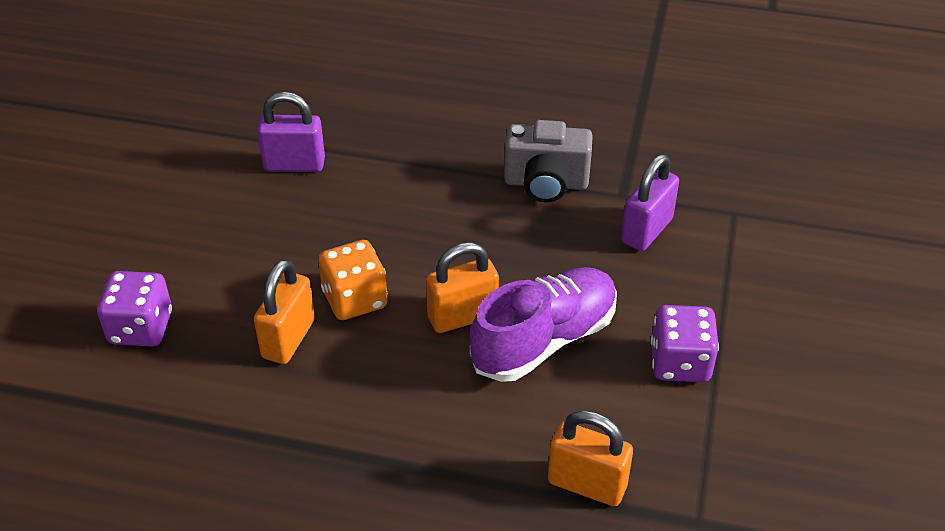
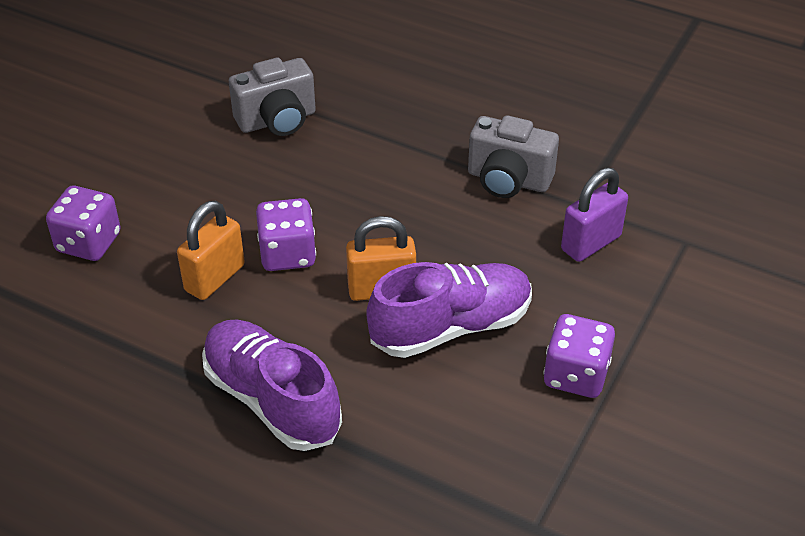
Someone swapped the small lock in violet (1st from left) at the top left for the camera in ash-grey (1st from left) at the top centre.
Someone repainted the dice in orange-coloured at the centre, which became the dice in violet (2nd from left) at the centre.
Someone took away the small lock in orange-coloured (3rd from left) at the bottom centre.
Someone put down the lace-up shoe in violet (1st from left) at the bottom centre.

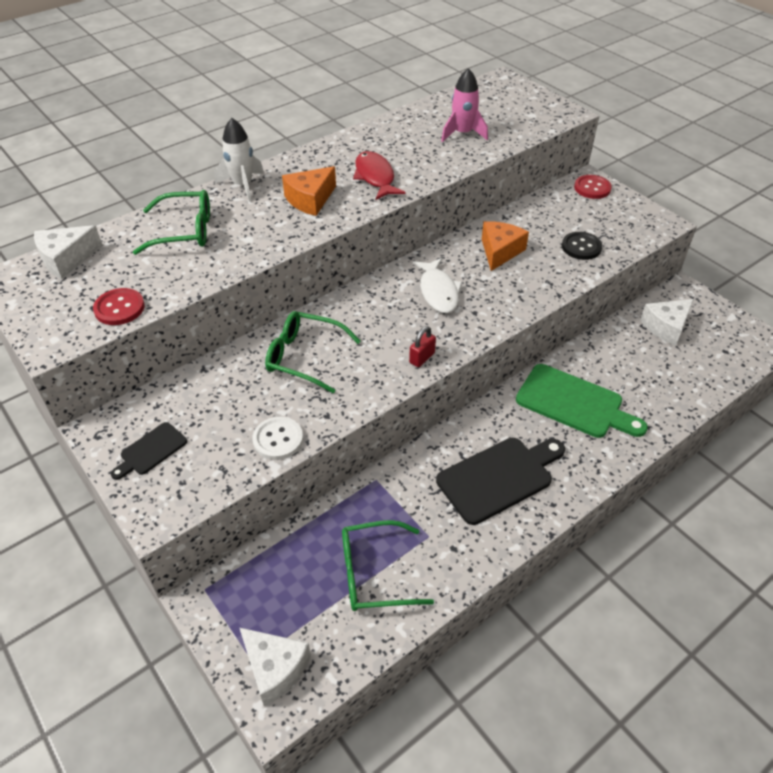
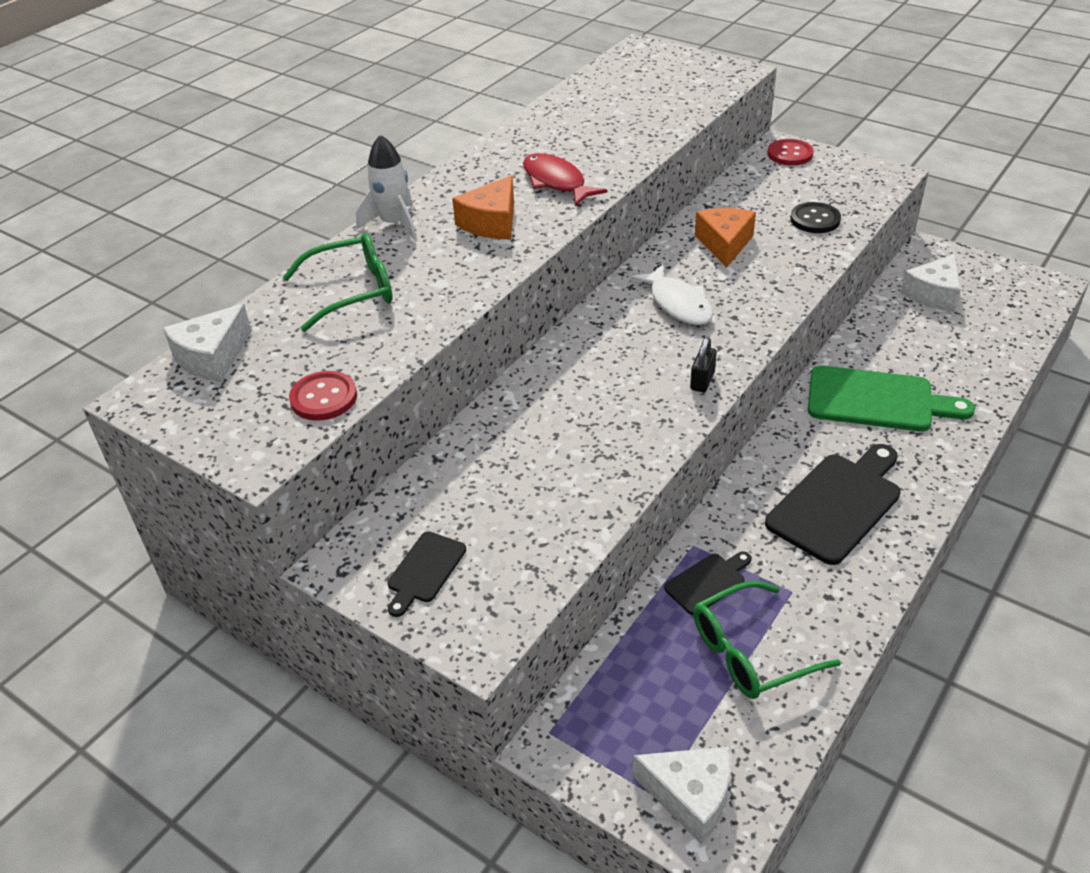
Someone took away the spaceship in rosy at the top centre.
Someone took away the eyeglasses in emerald (2nd from left) at the centre.
Someone repainted the small lock in red at the centre, which became the small lock in jet-black at the centre.
Someone took away the button in snow-white at the centre.
Someone put down the cutting board in jet-black (2nd from left) at the bottom centre.

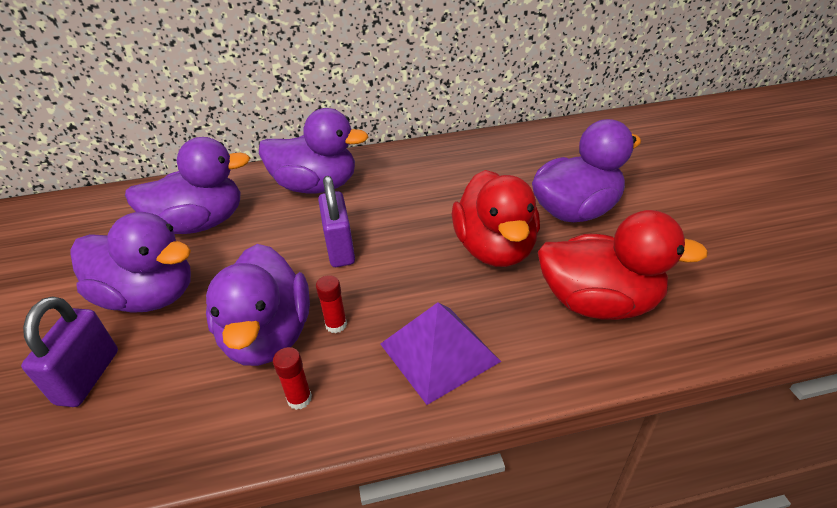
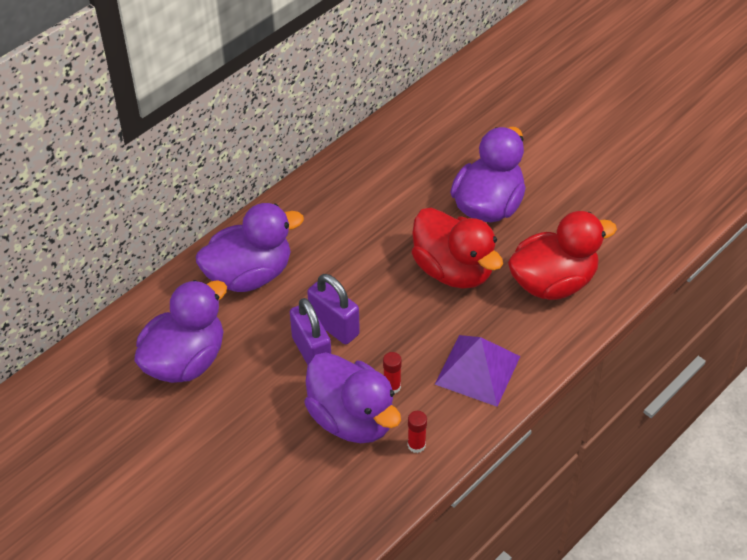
Someone took away the rubber duck in violet (1st from left) at the middle left.
Someone carried the small lock in violet (1st from left) from the bottom left to the centre.

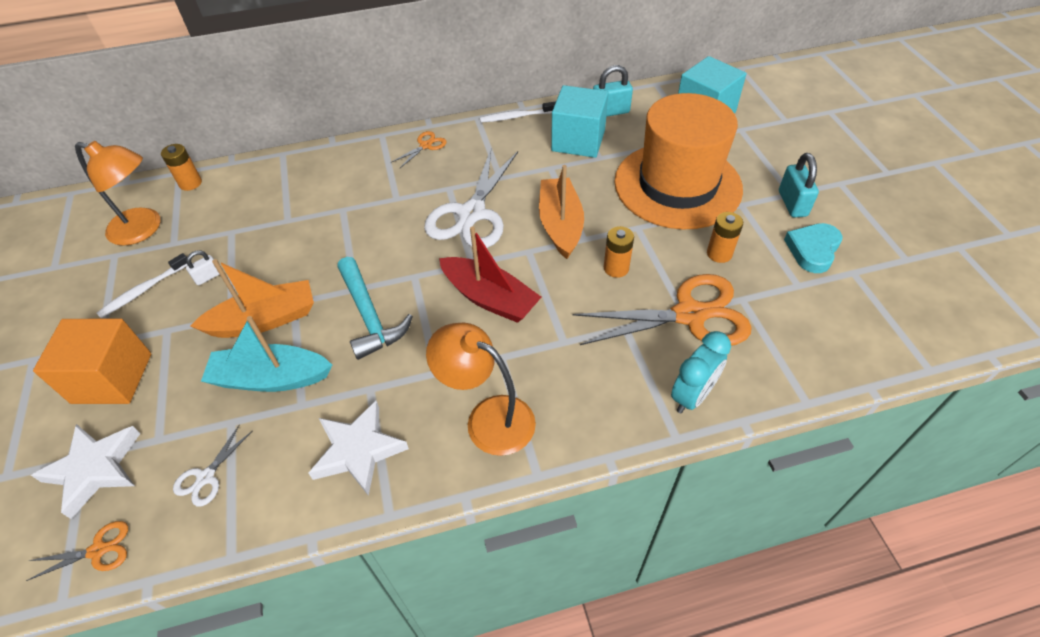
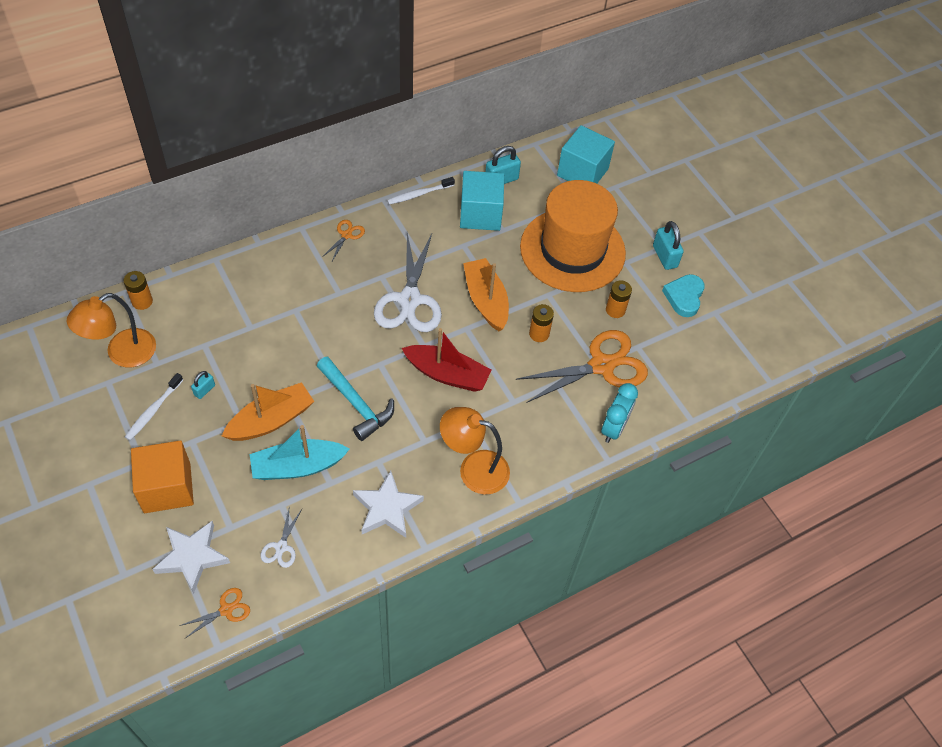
Someone rotated the reading lamp in orange-coloured (1st from left) at the top left by 135 degrees clockwise.
Someone repainted the small lock in snow-white at the middle left, which became the small lock in teal (1st from left) at the middle left.

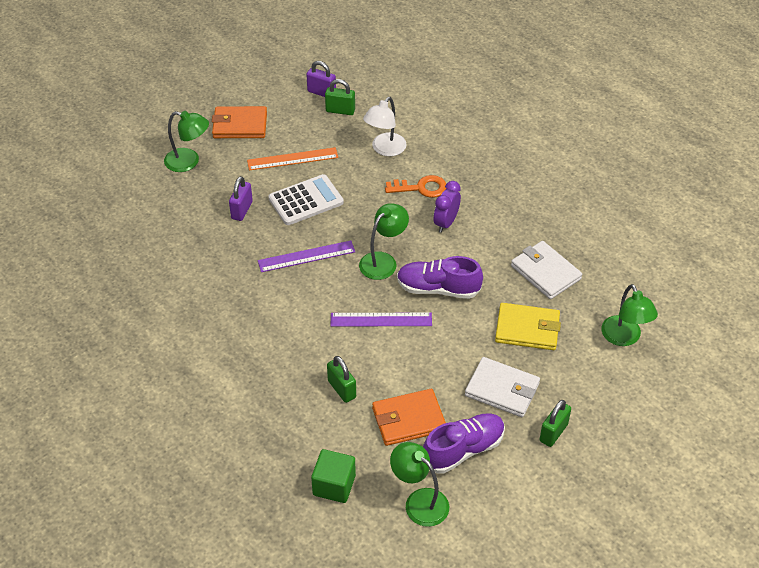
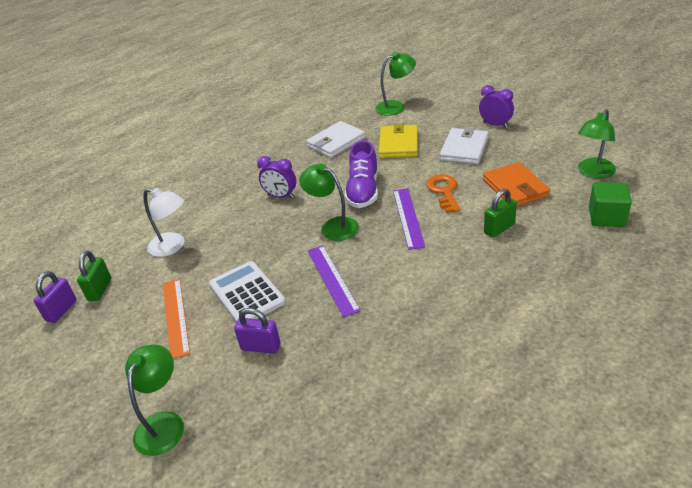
Someone took away the billfold in orange-coloured (1st from left) at the top left.
Someone carried the door key in orange-coloured from the top centre to the centre.
Someone swapped the small lock in emerald (3rd from left) at the bottom right for the clock in violet (2nd from left) at the top right.
Someone took away the lace-up shoe in violet (2nd from left) at the bottom centre.

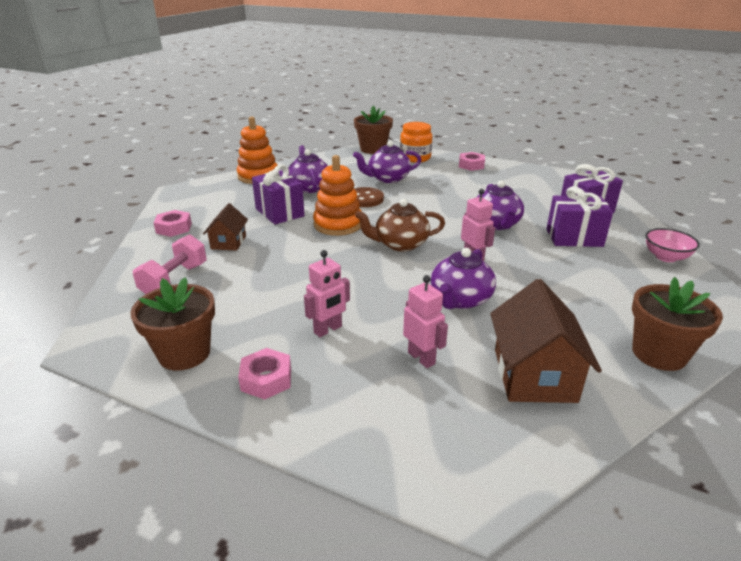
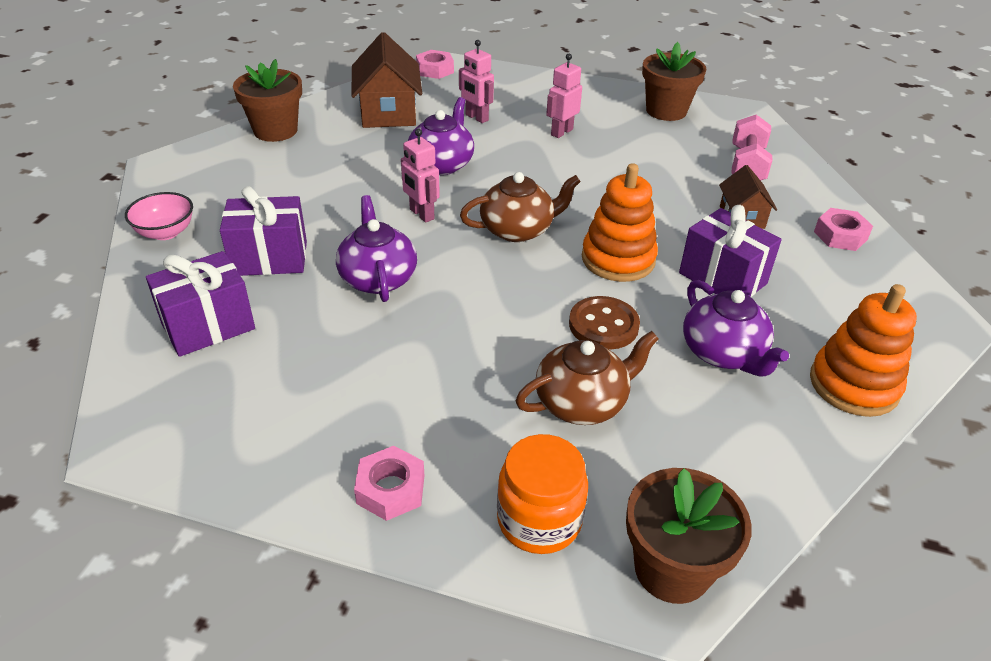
Someone repainted the teapot in violet (2nd from left) at the top centre, which became the teapot in brown (2nd from left) at the centre.
Someone carried the hex nut in rosy (2nd from left) from the bottom centre to the top centre.

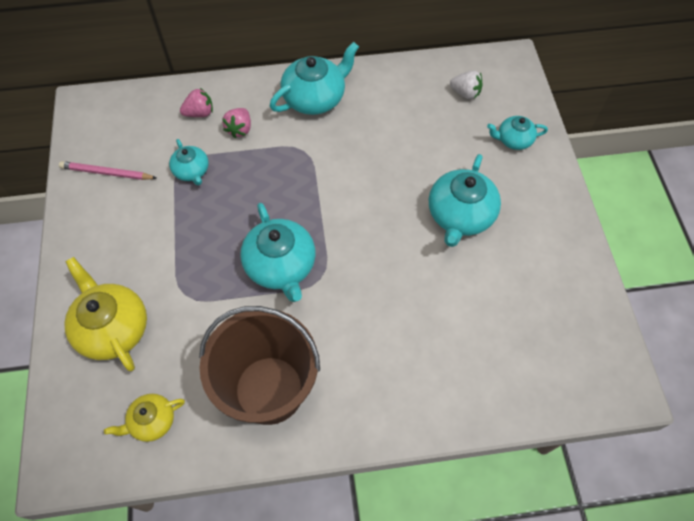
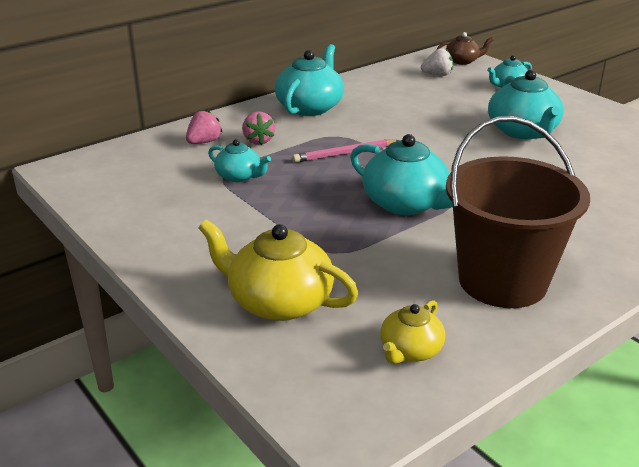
Someone carried the pencil in rosy from the top left to the top centre.
Someone put down the teapot in brown at the top right.

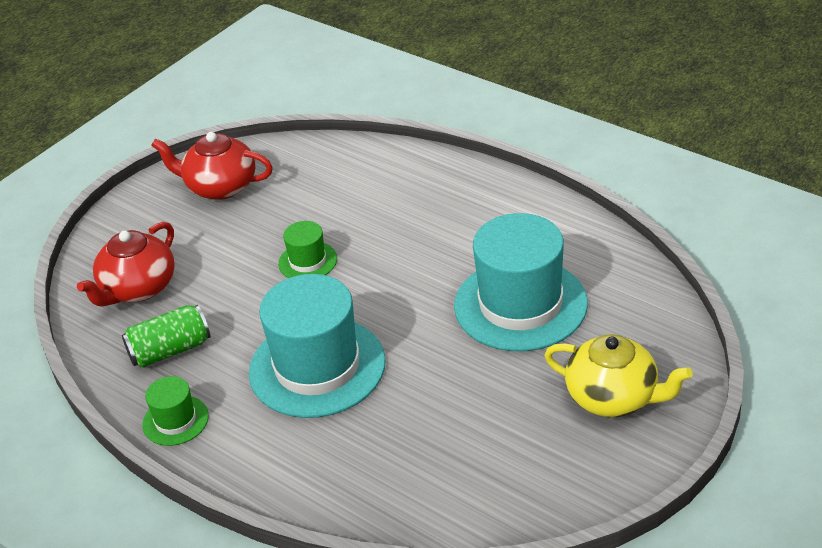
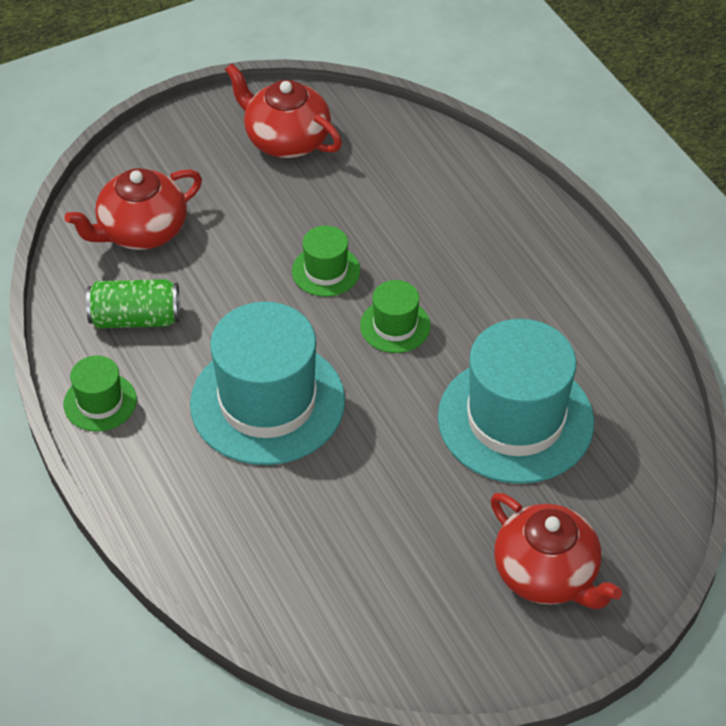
Someone repainted the teapot in bright yellow at the bottom right, which became the teapot in red (3rd from left) at the bottom right.
Someone put down the top hat in emerald (3rd from left) at the centre.

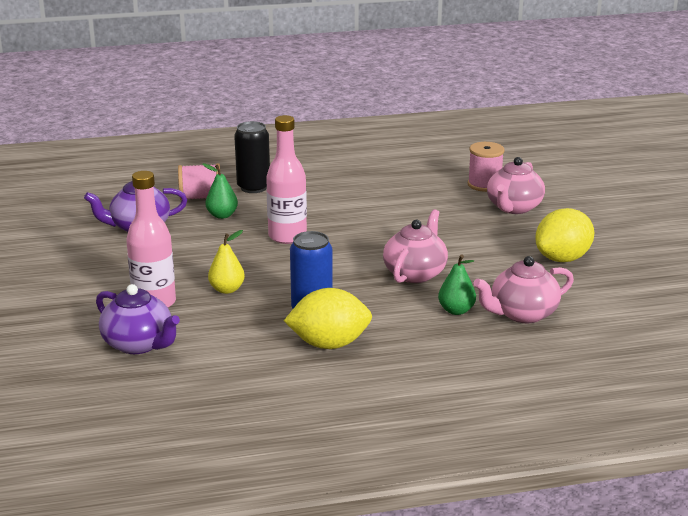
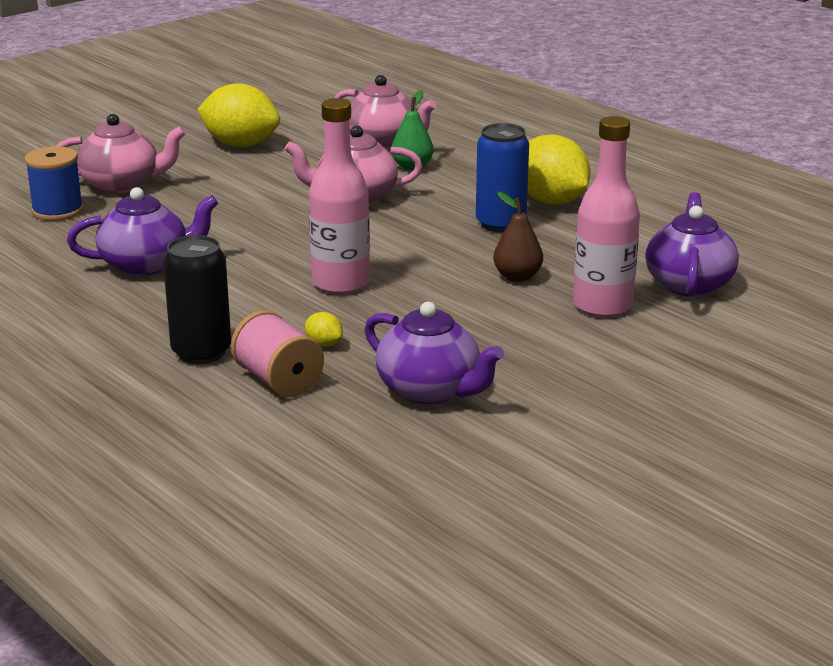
Someone repainted the spool in rosy (2nd from left) at the top right, which became the spool in royal blue at the top left.
Someone swapped the pear in emerald (1st from left) at the middle left for the citrus fruit in bright yellow (2nd from left) at the centre.
Someone repainted the pear in bright yellow at the middle left, which became the pear in brown at the centre.
Someone put down the teapot in violet (1st from left) at the middle left.

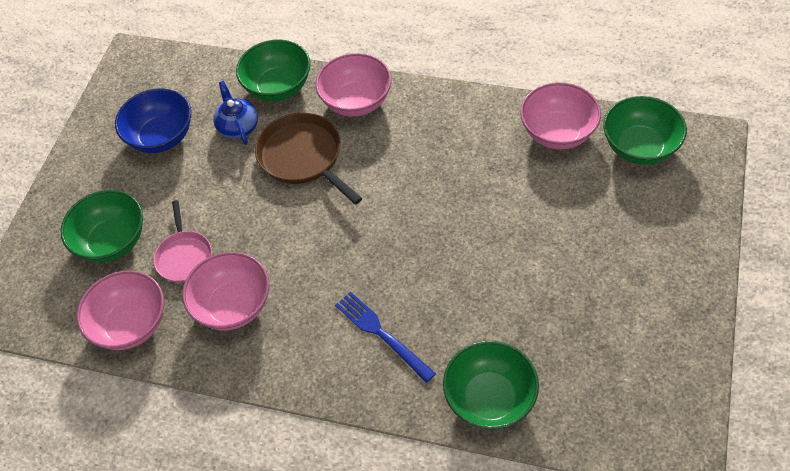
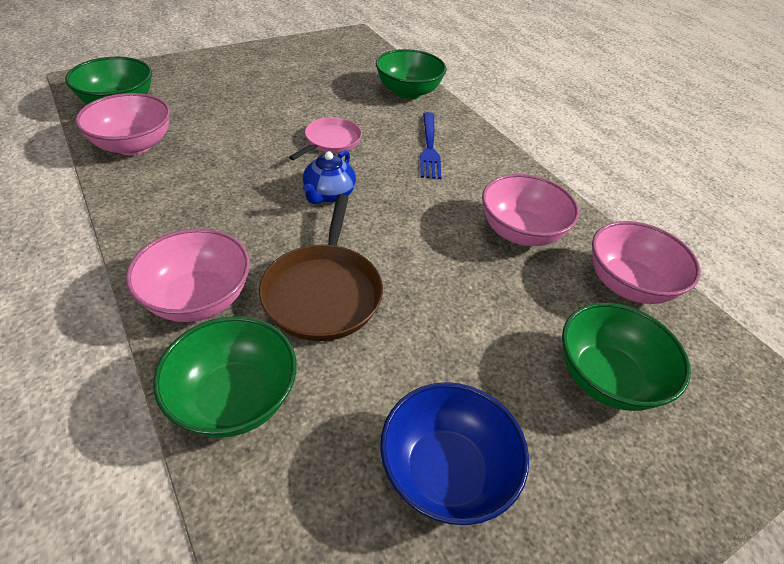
Someone carried the teapot in royal blue from the top left to the top centre.
Someone carried the frying pan in rosy from the middle left to the top centre.

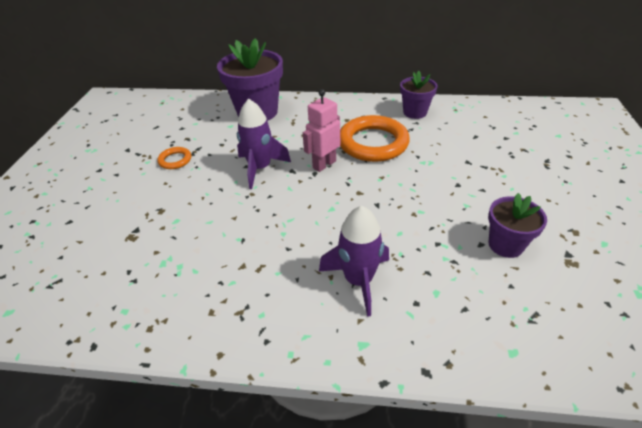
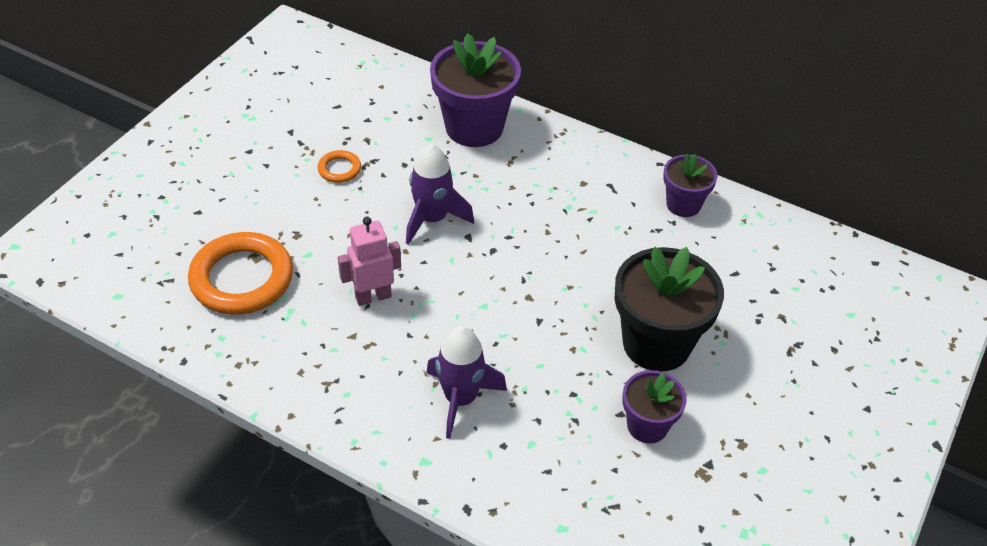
Someone carried the robot in rosy from the top centre to the centre.
Someone carried the ring in orange-coloured (2nd from left in the first image) from the top centre to the middle left.
Someone put down the potted plant in jet-black at the middle right.

